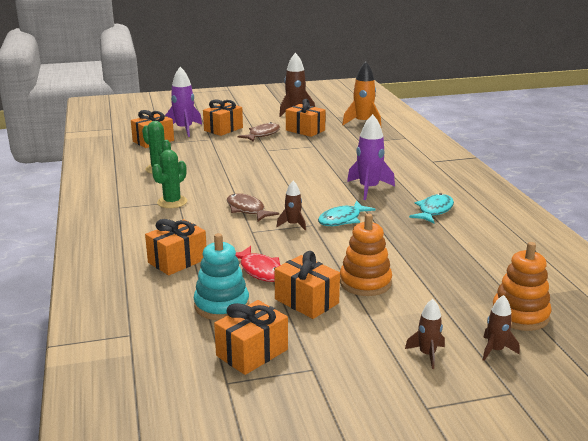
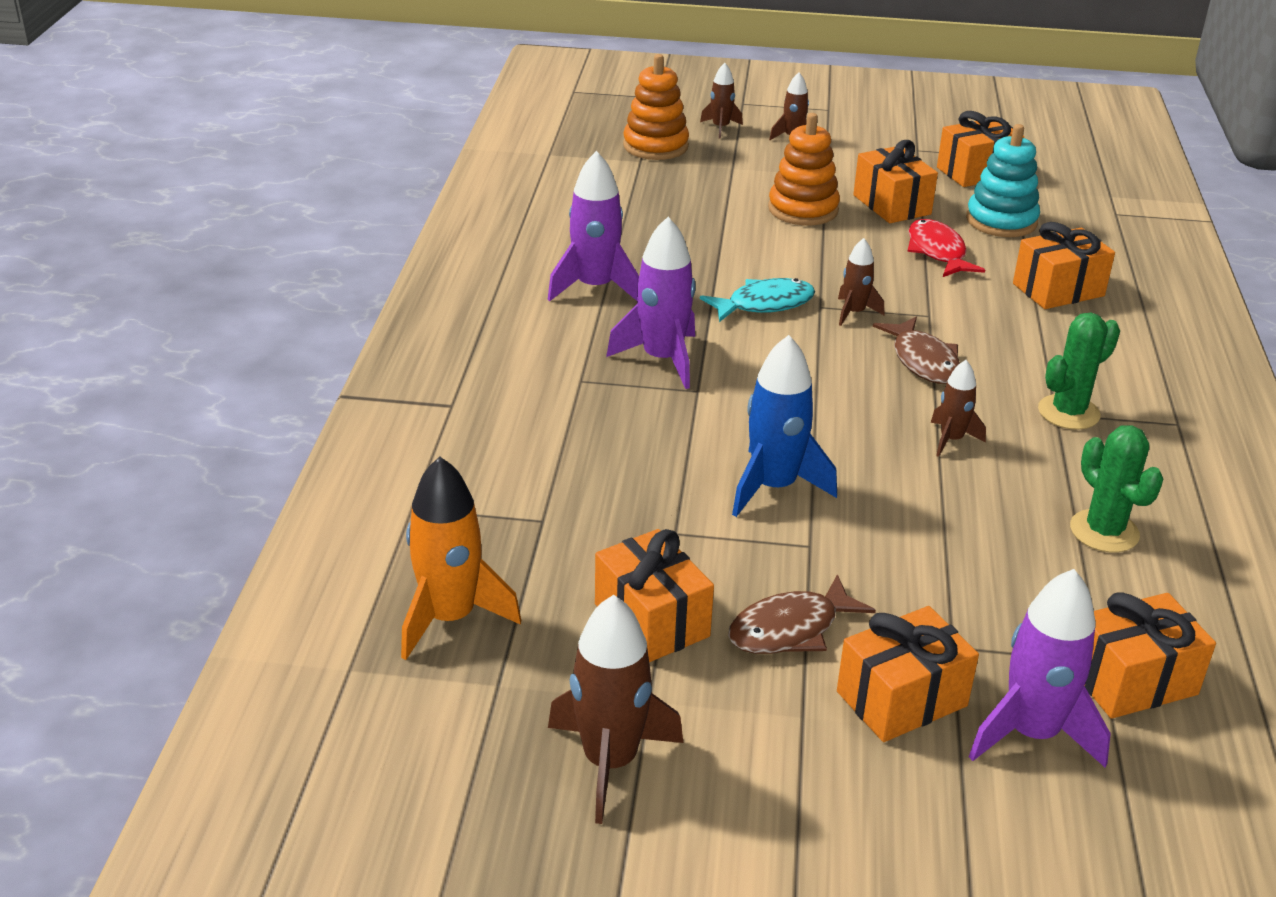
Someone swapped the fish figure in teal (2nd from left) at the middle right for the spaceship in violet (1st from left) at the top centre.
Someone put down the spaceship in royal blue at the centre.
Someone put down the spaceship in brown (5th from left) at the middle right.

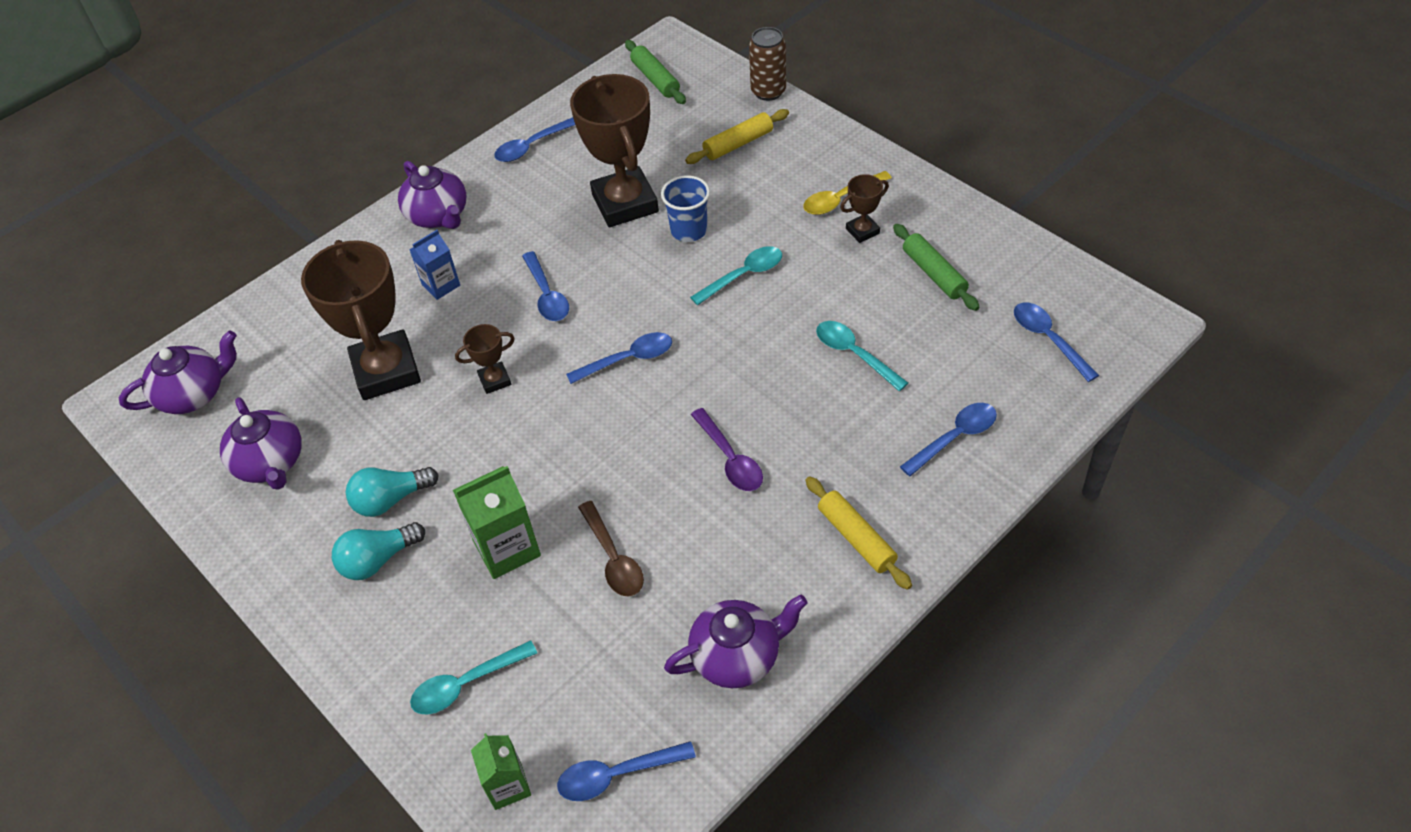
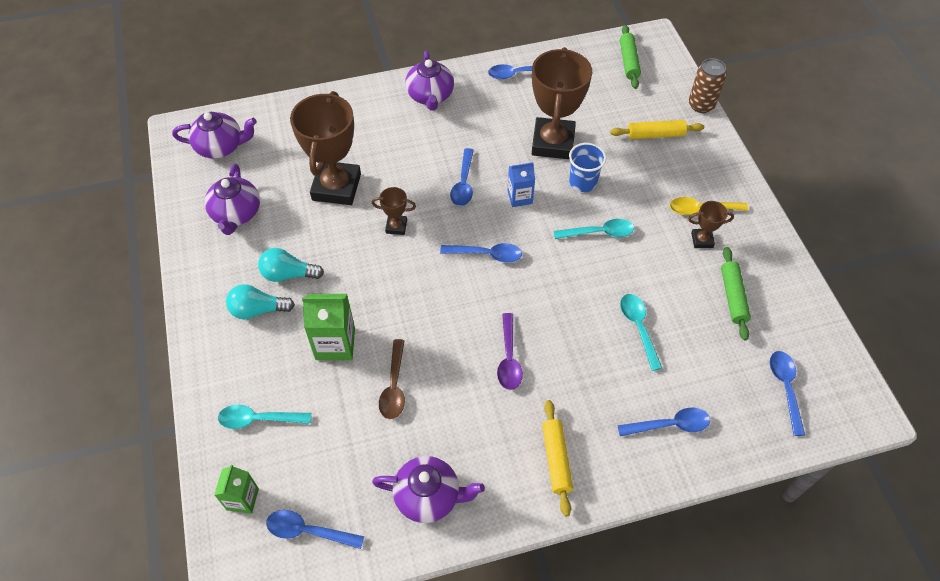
Someone carried the milk carton in royal blue from the top left to the top centre.

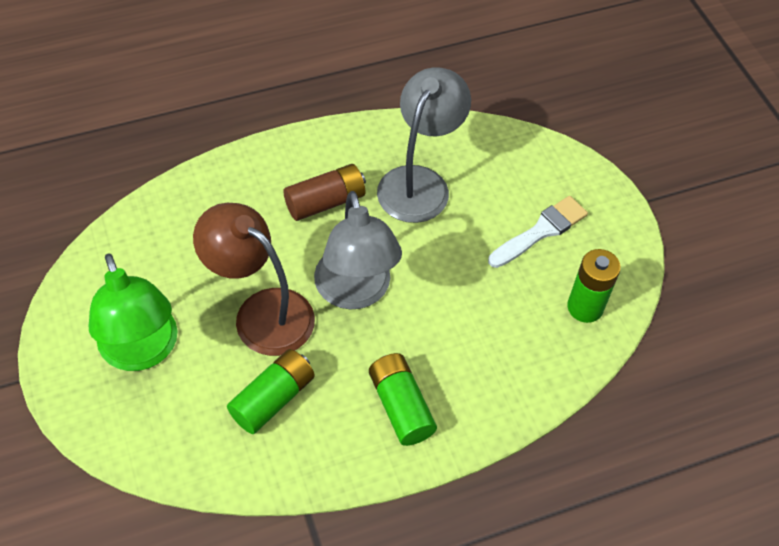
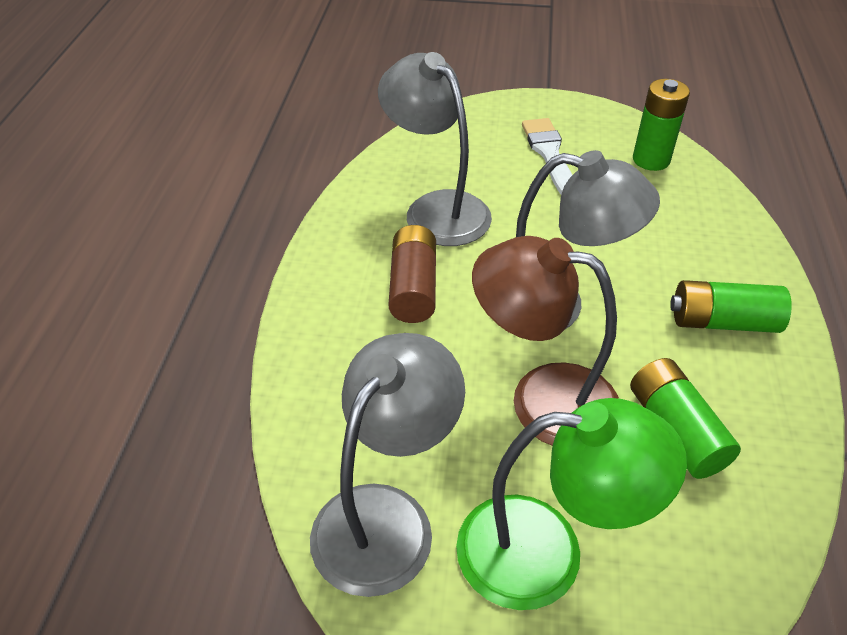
Someone rotated the reading lamp in brown at the middle left by 45 degrees clockwise.
Someone put down the reading lamp in ash-grey (1st from left) at the bottom centre.

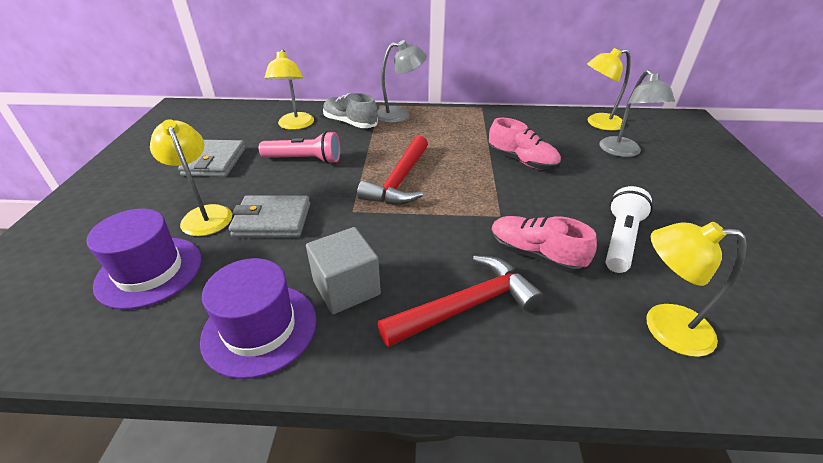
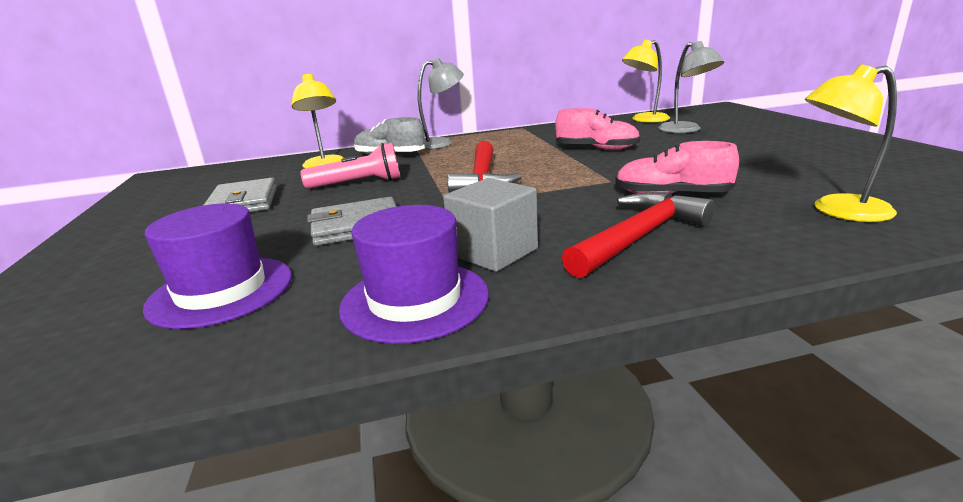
Someone took away the reading lamp in bright yellow (1st from left) at the middle left.
Someone took away the flashlight in snow-white at the middle right.

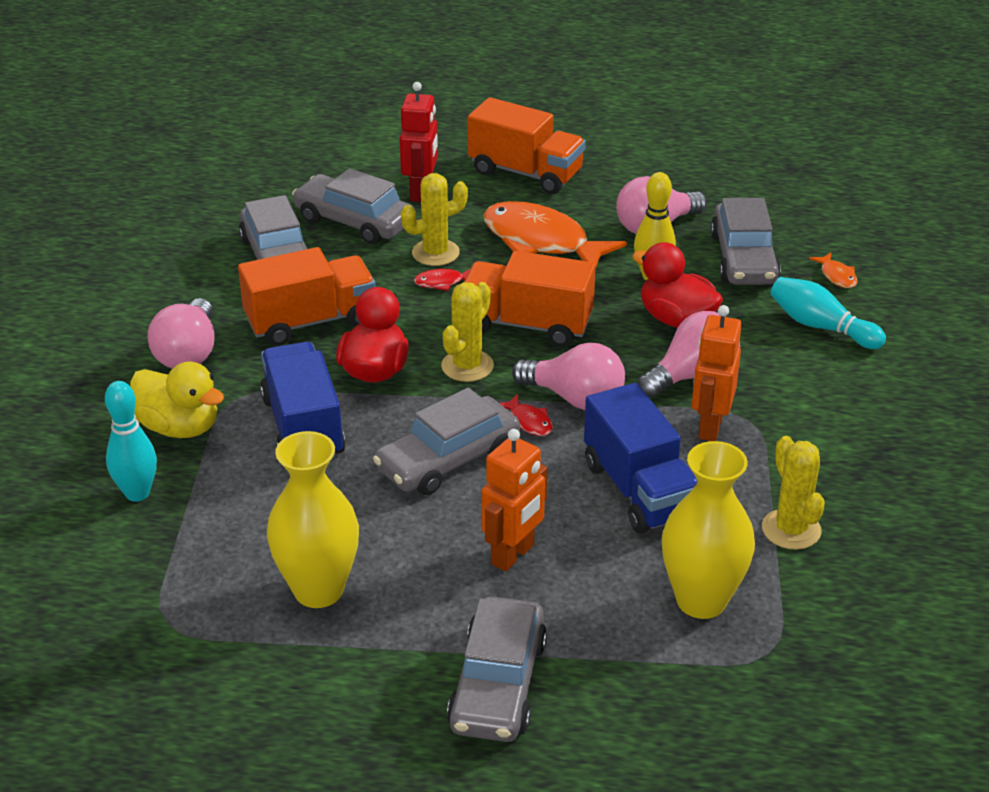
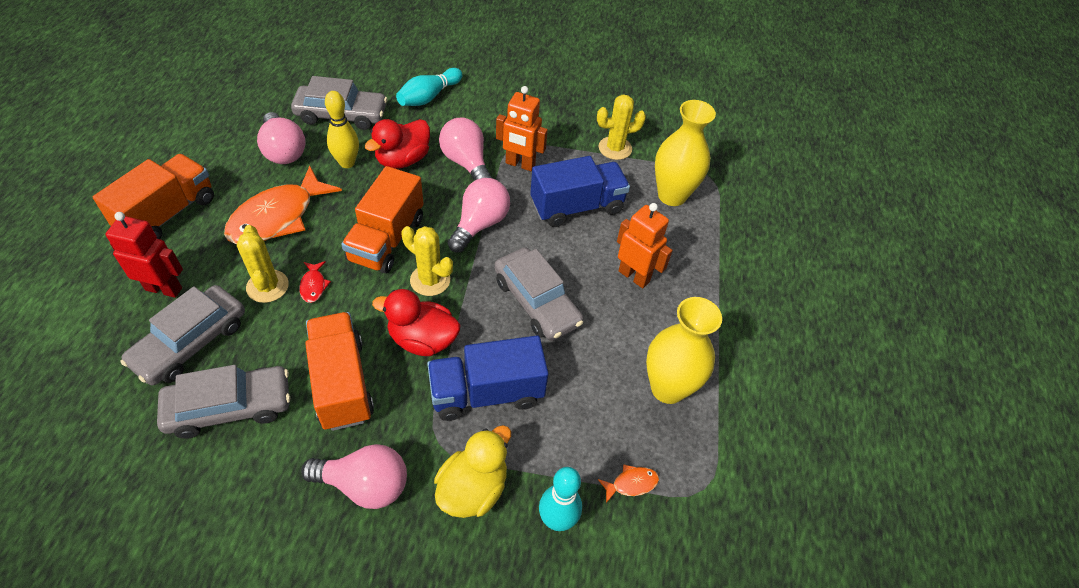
Someone carried the fish figure in orange-coloured (2nd from left) from the middle right to the bottom centre.
Someone took away the fish figure in red (2nd from left) at the centre.
Someone took away the toy car in ash-grey (4th from left) at the bottom centre.

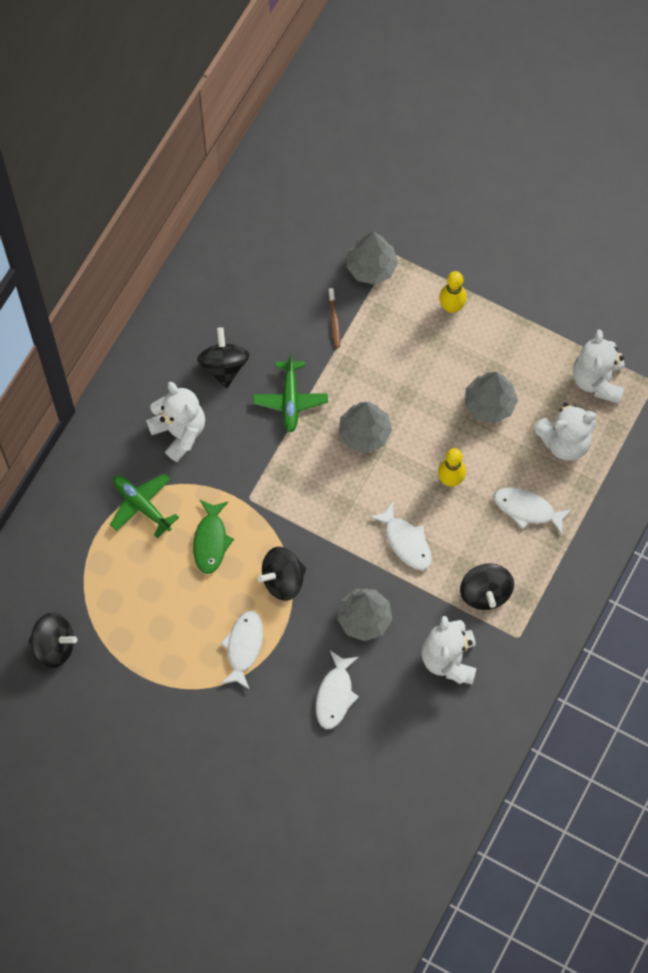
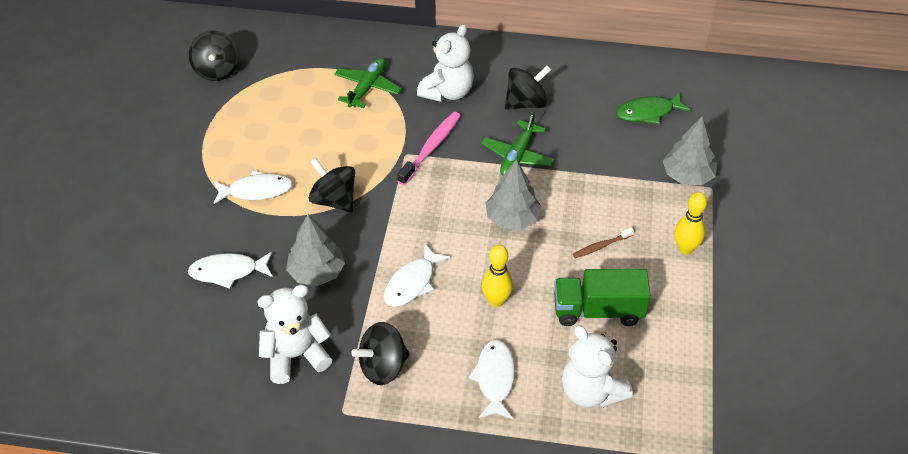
Someone carried the dental brush in brown from the top centre to the centre.
Someone took away the stuffed bear in snow-white (4th from left) at the middle right.
Someone rotated the toy plane in emerald (2nd from left) at the centre by 45 degrees counterclockwise.
Someone swapped the tree in ash-grey (4th from left) at the middle right for the toy truck in emerald at the centre.
Someone carried the fish figure in emerald from the middle left to the top right.
Someone put down the dental brush in rosy at the top centre.

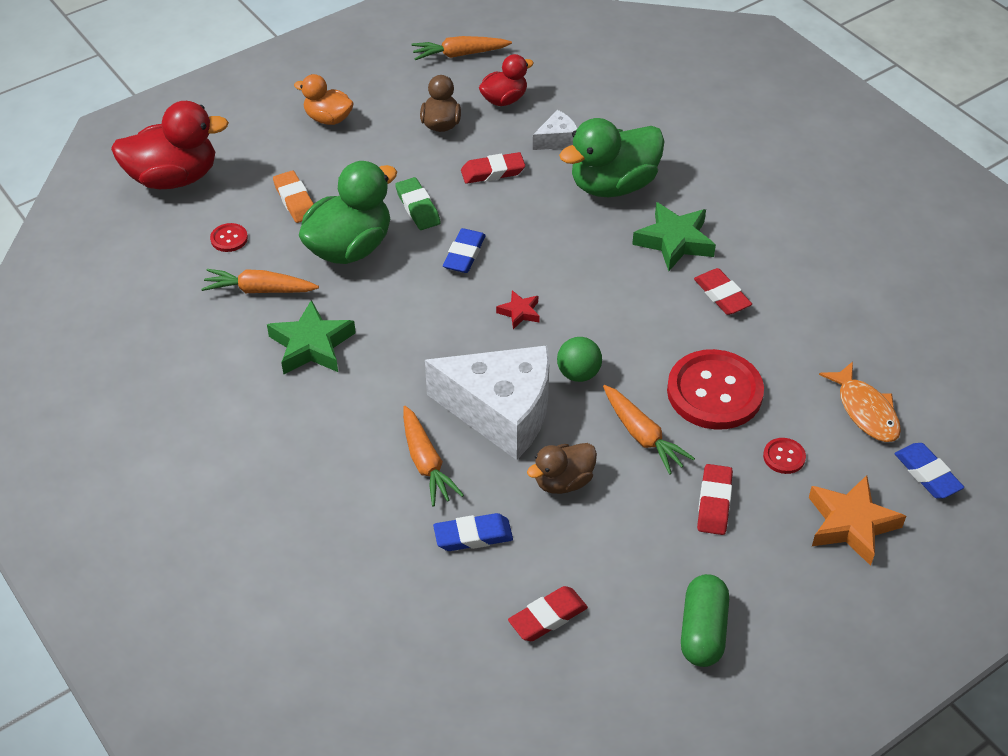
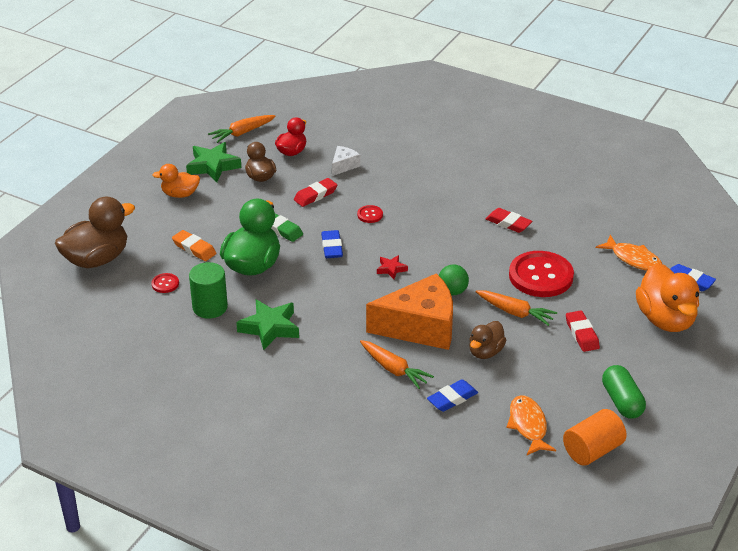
Someone repainted the rubber duck in red (1st from left) at the top left, which became the rubber duck in brown (1st from left) at the middle left.
Someone took away the rubber duck in emerald (2nd from left) at the top centre.
Someone carried the star in emerald (2nd from left in the first image) from the top right to the top left.
Someone swapped the toy carrot in orange-coloured (1st from left) at the middle left for the cylinder shape in emerald at the middle left.
Someone repainted the cheese wedge in snow-white (1st from left) at the centre, which became the cheese wedge in orange-coloured at the centre.
Someone carried the button in red (3rd from left in the first image) from the middle right to the centre.
Someone swapped the star in orange-coloured at the bottom right for the rubber duck in orange-coloured (2nd from left) at the middle right.
Someone swapped the pencil eraser in red (2nd from left) at the bottom centre for the fish figure in orange-coloured (1st from left) at the bottom right.
Someone put down the cylinder shape in orange-coloured at the bottom right.

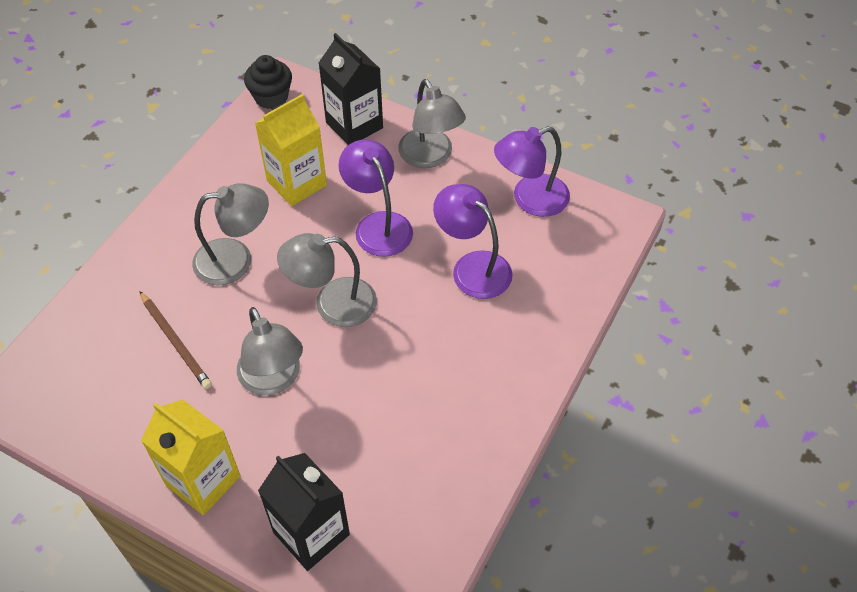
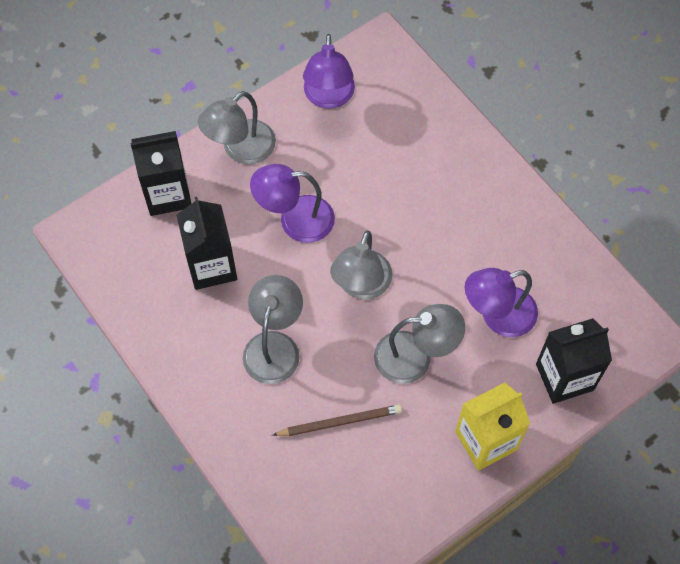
Someone took away the muffin in jet-black at the top left.
Someone rotated the reading lamp in ash-grey (4th from left in the first image) at the top centre by 135 degrees clockwise.
Someone repainted the milk carton in bright yellow (2nd from left) at the top centre, which became the milk carton in jet-black (2nd from left) at the middle left.
Someone carried the reading lamp in violet (2nd from left in the first image) from the centre to the middle right.

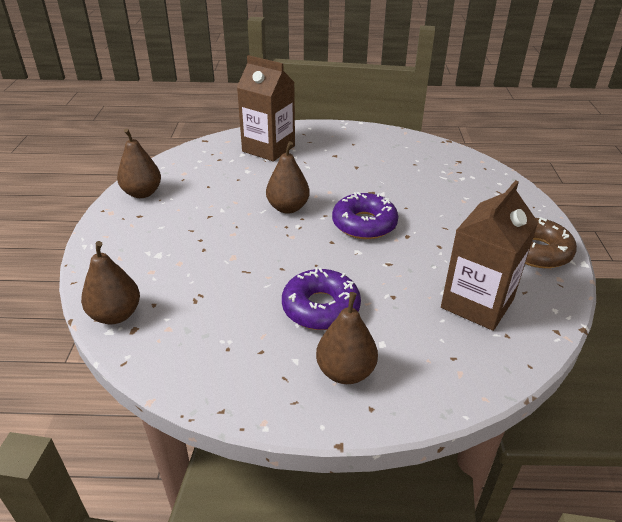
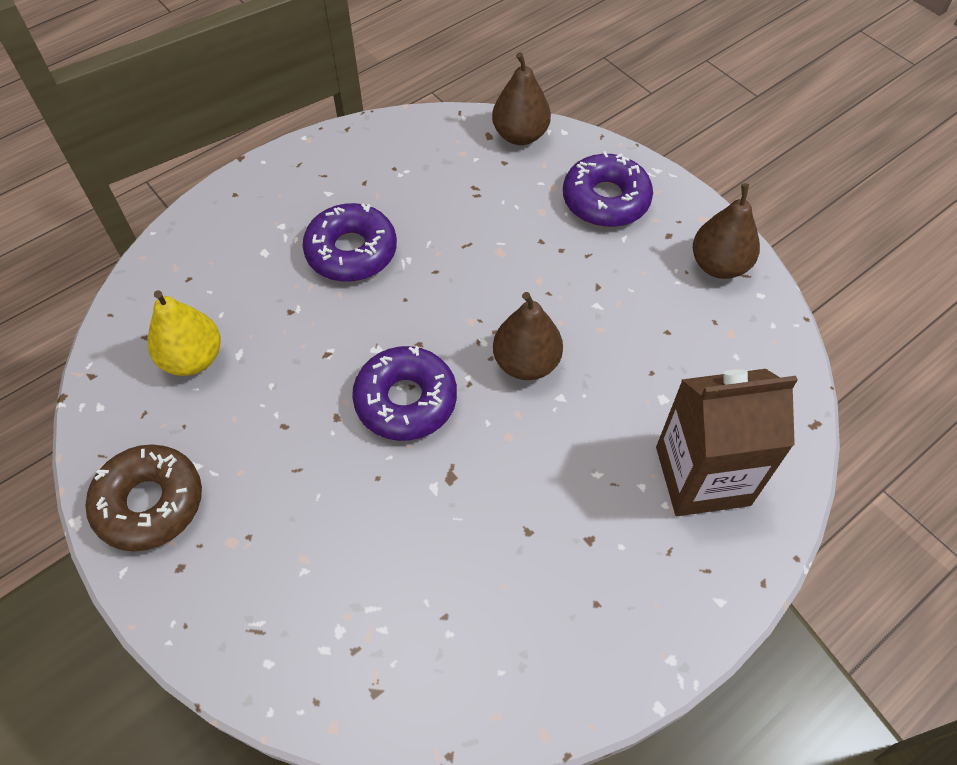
Someone swapped the milk carton in brown (2nd from left) at the middle right for the pear in bright yellow at the middle left.
Someone took away the pear in brown (4th from left) at the centre.
Someone put down the donut in violet (3rd from left) at the top centre.

